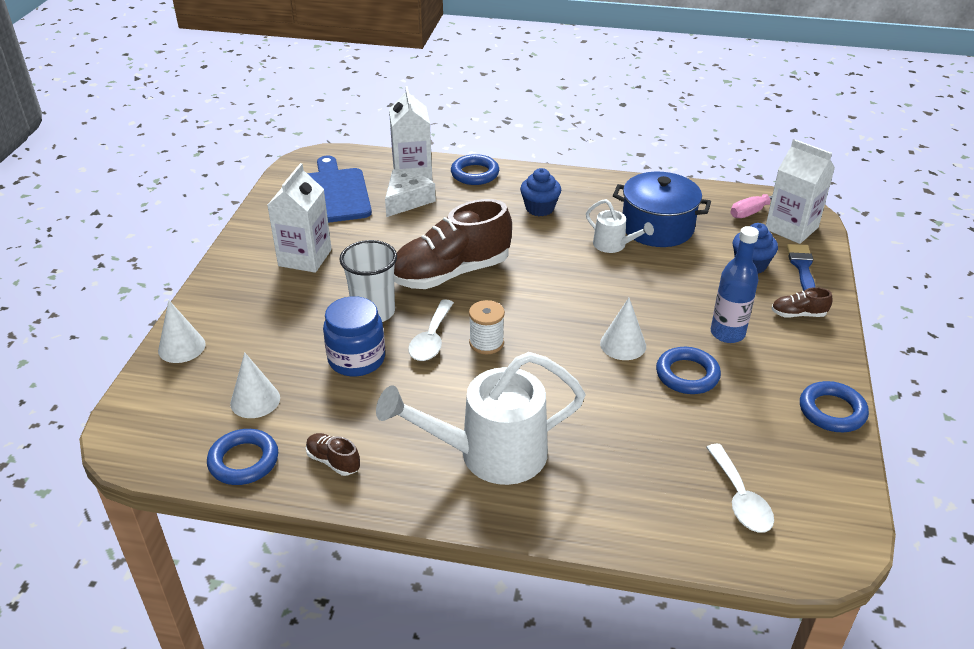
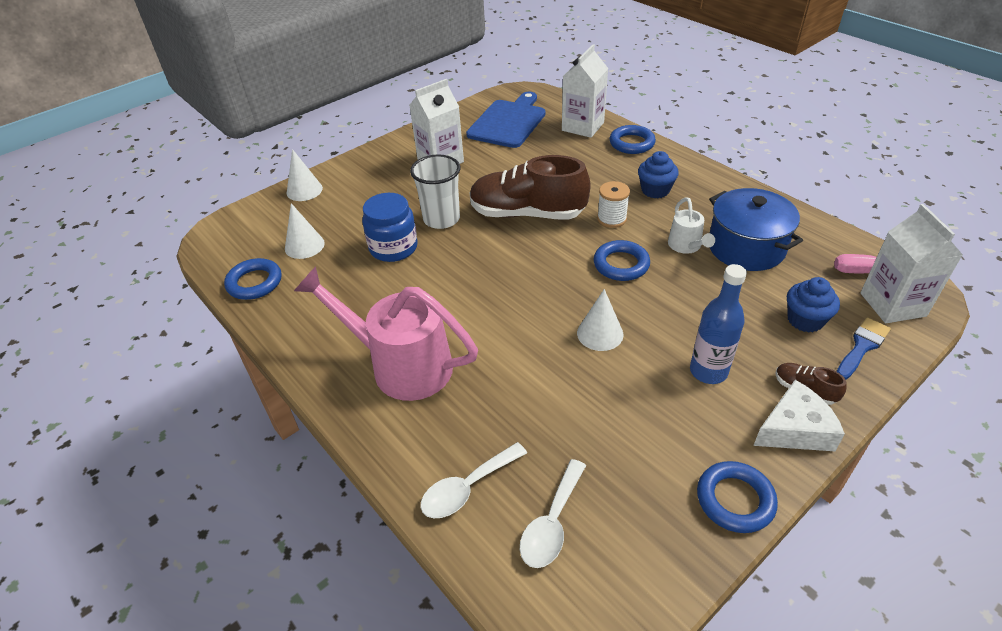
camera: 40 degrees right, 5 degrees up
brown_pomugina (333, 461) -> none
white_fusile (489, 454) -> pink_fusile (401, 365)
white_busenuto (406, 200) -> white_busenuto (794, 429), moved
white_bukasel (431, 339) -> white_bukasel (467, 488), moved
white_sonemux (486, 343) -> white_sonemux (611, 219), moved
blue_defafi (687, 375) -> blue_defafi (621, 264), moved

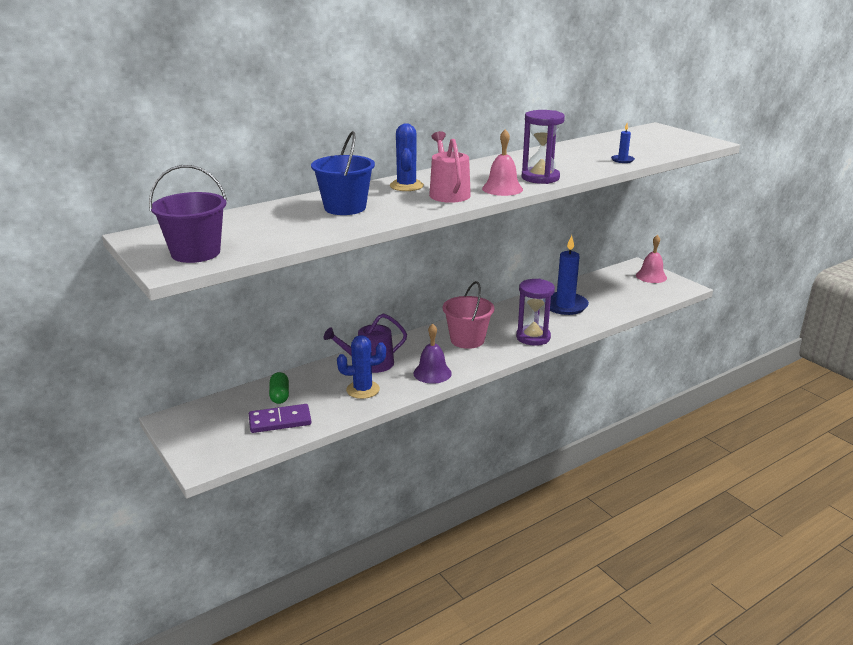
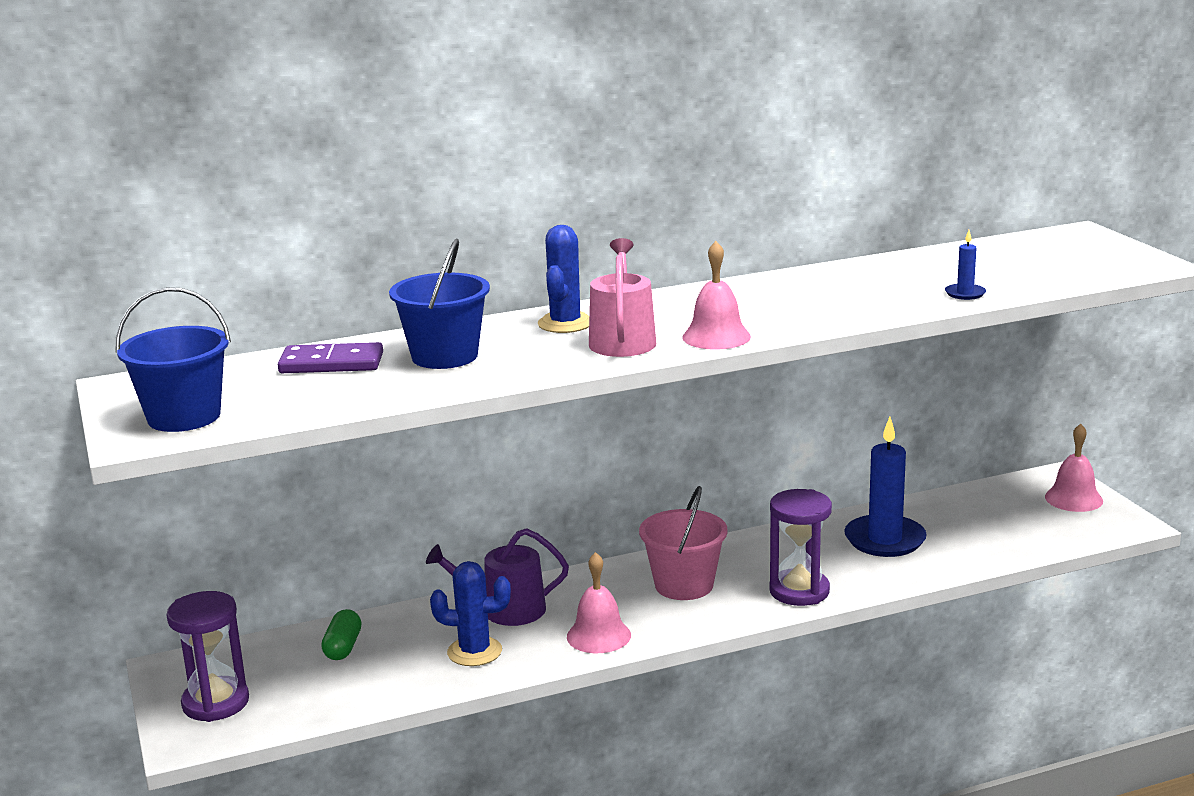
camera: 15 degrees right, 5 degrees down
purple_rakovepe (195, 253) -> blue_rakovepe (184, 417)
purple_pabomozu (280, 421) -> purple_pabomozu (331, 363), moved
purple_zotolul (432, 373) -> pink_zotolul (598, 636)
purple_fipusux (540, 178) -> purple_fipusux (215, 703), moved

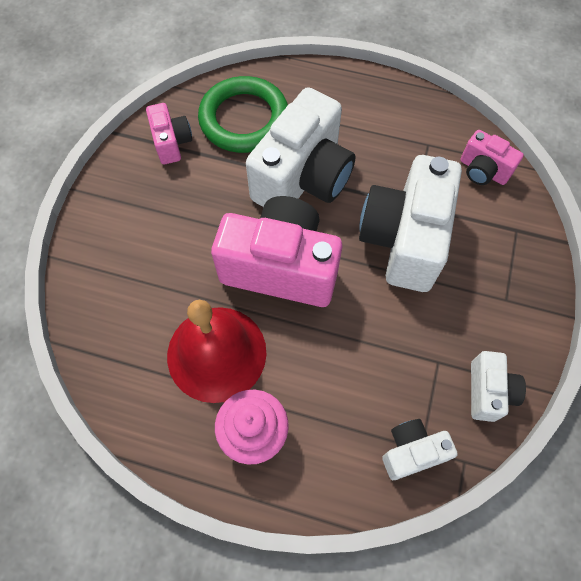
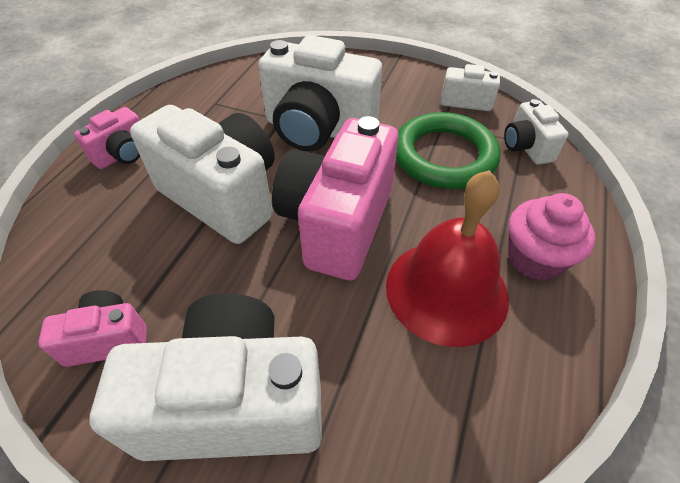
camera: 85 degrees left, 15 degrees down
green_defafi (244, 119) -> green_defafi (444, 156), moved
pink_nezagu (483, 171) -> pink_nezagu (123, 154), moved
none -> white_nezagu (234, 402)

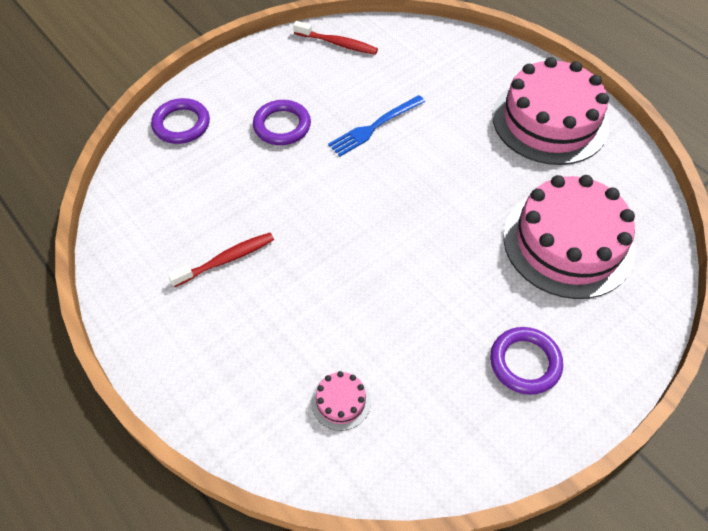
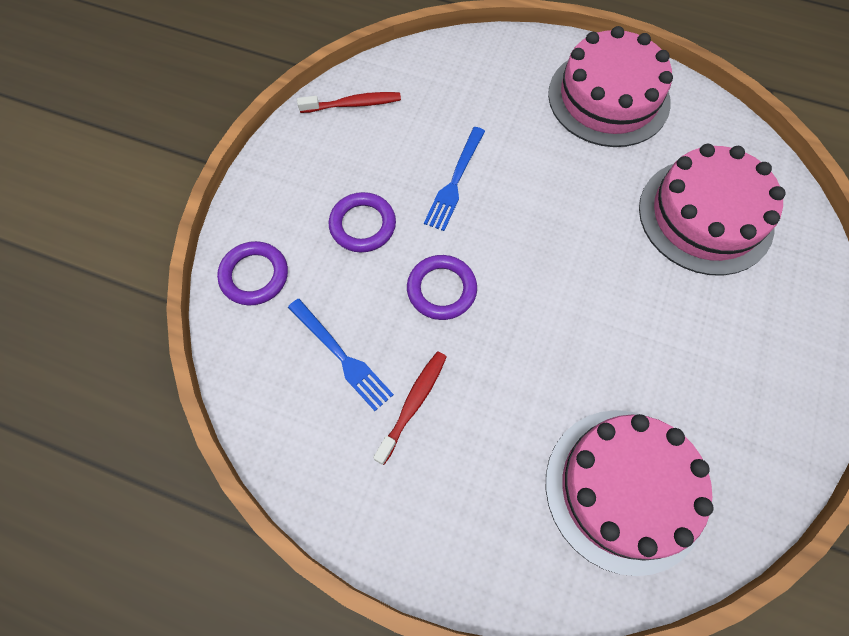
camera: 30 degrees left, 10 degrees up
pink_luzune (341, 401) -> pink_luzune (625, 489), x2.48
purple_defafi (525, 362) -> purple_defafi (441, 289), moved
none -> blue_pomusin (341, 356)

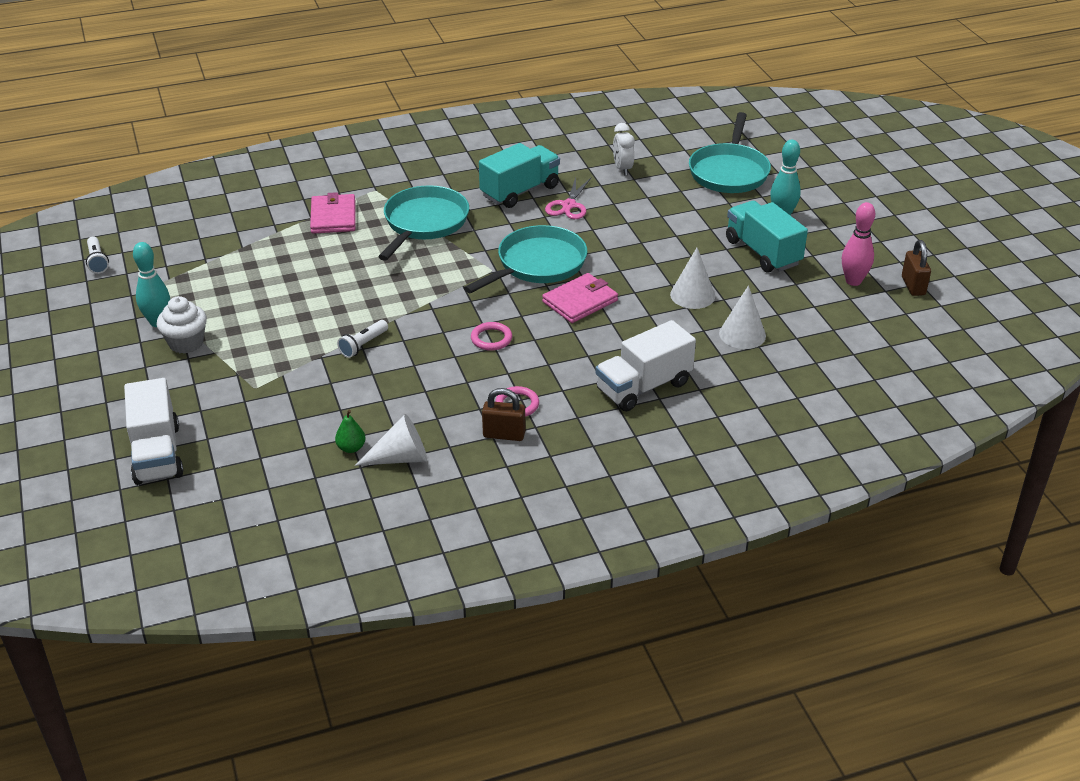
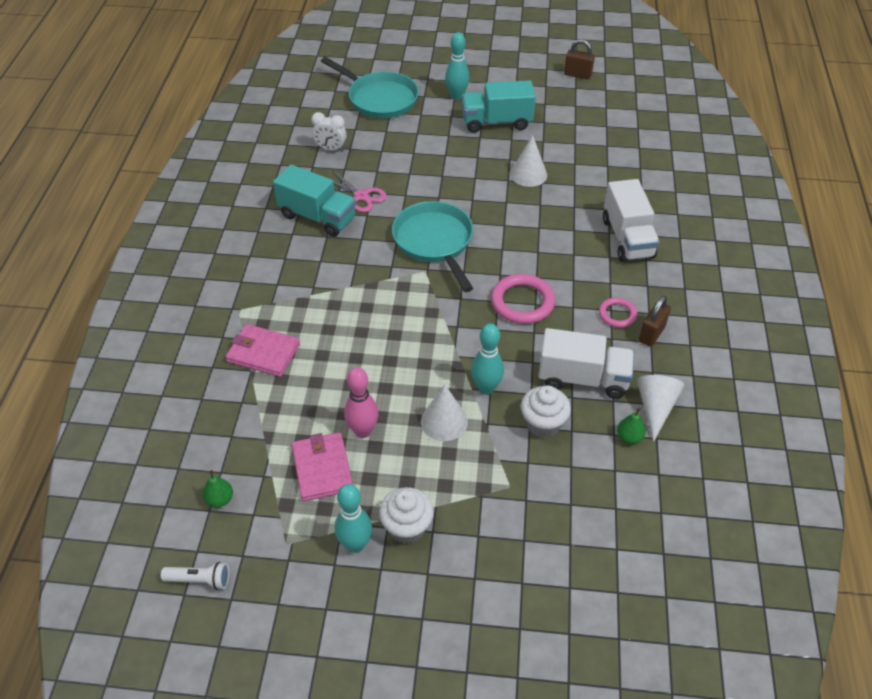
camera: 65 degrees left, 10 degrees up
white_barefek (157, 454) -> white_barefek (582, 378), moved
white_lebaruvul (363, 345) -> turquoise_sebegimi (486, 388)
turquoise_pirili (424, 223) -> none
pink_defafi (491, 339) -> pink_defafi (522, 302), x1.70
turquoise_barefek (520, 191) -> turquoise_barefek (317, 217), 135 degrees clockwise
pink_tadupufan (580, 301) -> pink_tadupufan (322, 468), moved
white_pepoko (742, 334) -> white_pepoko (444, 421), moved
pink_sebegimi (853, 281) -> pink_sebegimi (363, 431), moved
none -> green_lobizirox (220, 499)
none -> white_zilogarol (543, 423)

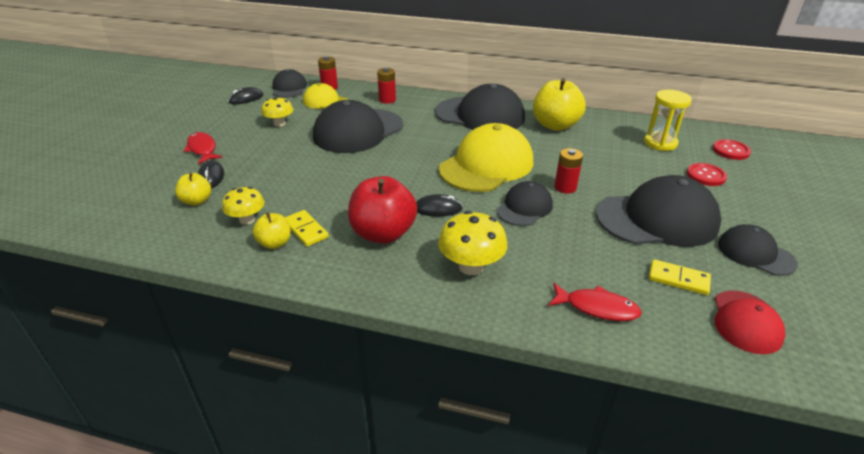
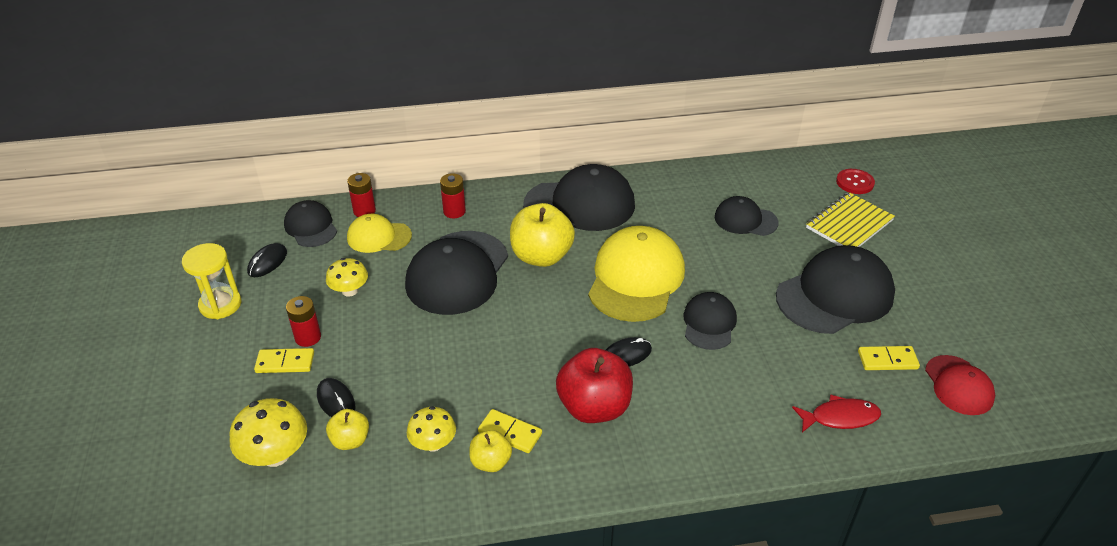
camera: 25 degrees left, 5 degrees up
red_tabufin (202, 149) -> yellow_pabomozu (285, 363)
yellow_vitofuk (471, 266) -> yellow_vitofuk (275, 455), moved
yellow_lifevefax (555, 125) -> yellow_lifevefax (541, 256), moved
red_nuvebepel (565, 187) -> red_nuvebepel (308, 337), moved
yellow_fipusux (660, 143) -> yellow_fipusux (220, 305), moved
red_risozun (706, 176) -> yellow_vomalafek (849, 224)
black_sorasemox (755, 253) -> black_sorasemox (745, 220), moved

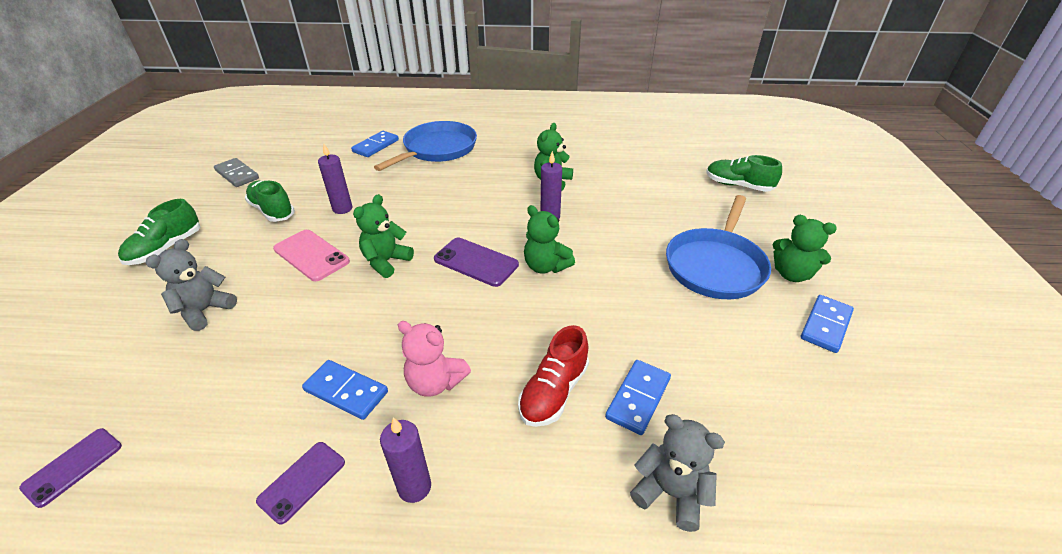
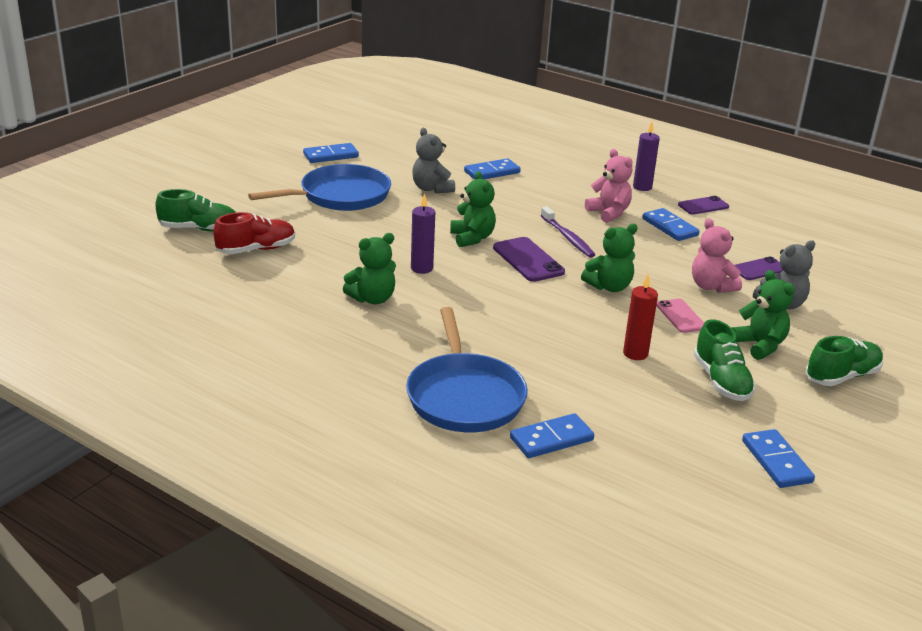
camera: 150 degrees left, 10 degrees down
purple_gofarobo (73, 466) -> purple_gofarobo (759, 269), moved
grey_pabomozu (237, 174) -> blue_pabomozu (776, 461)
pink_gofarobo (311, 255) -> pink_gofarobo (680, 316), x0.67
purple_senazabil (342, 209) -> red_senazabil (635, 354)
blue_pirili (437, 149) -> blue_pirili (464, 396), 75 degrees counterclockwise
red_pomugina (554, 391) -> red_pomugina (256, 249), moved
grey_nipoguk (670, 492) -> grey_nipoguk (432, 189), moved
green_pomugina (738, 185) -> green_pomugina (199, 229), 60 degrees counterclockwise
green_nipoguk (791, 274) -> green_nipoguk (759, 345), moved
none -> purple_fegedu (568, 238)
none -> pink_nipoguk (711, 286)

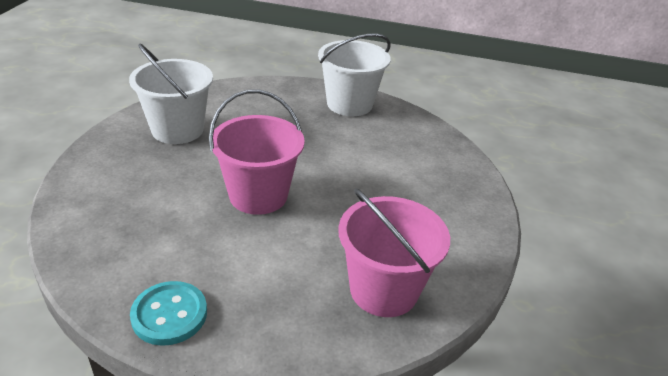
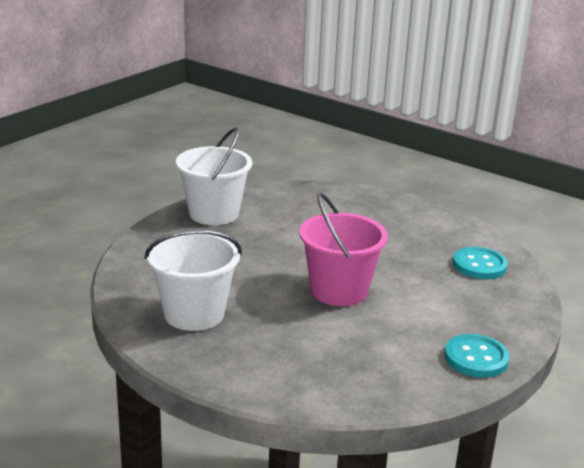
camera: 65 degrees left, 10 degrees down
pink_rakovepe (383, 290) -> turquoise_risozun (479, 265)

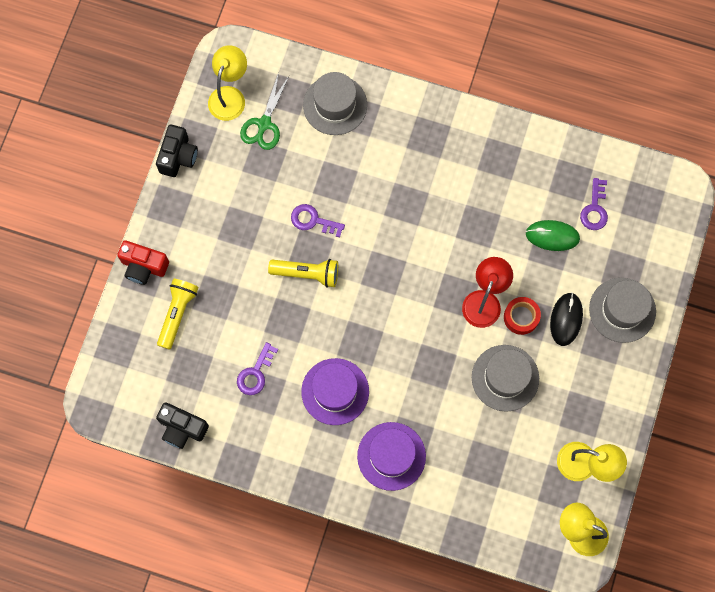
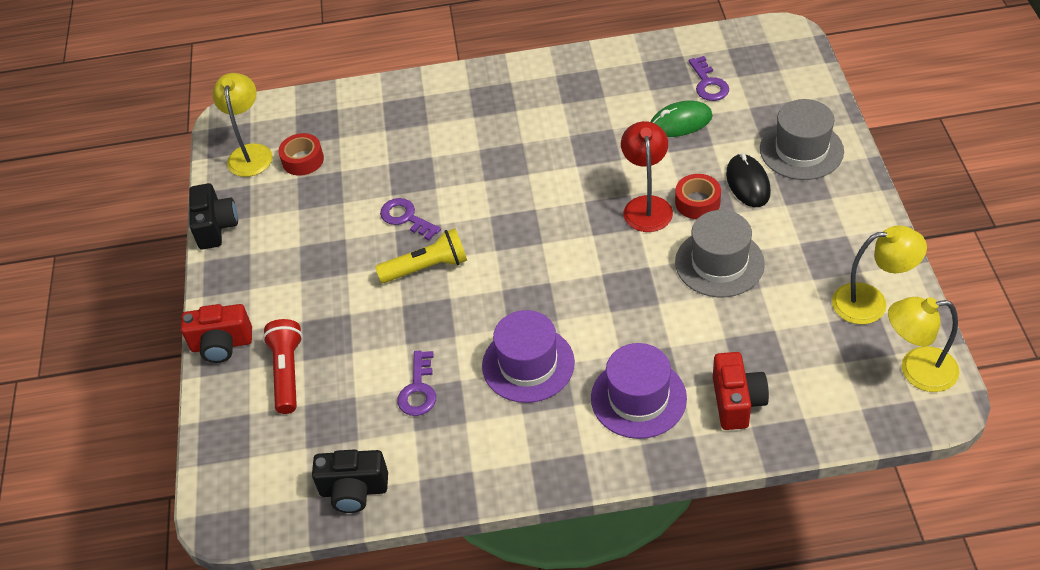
camera: 20 degrees left, 25 degrees down
yellow_lebaruvul (177, 314) -> red_lebaruvul (287, 373)
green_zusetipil (264, 124) -> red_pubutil (303, 160)
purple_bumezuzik (313, 220) -> purple_bumezuzik (406, 218), 45 degrees clockwise
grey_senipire (335, 105) -> none
none -> red_nezagu (737, 402)

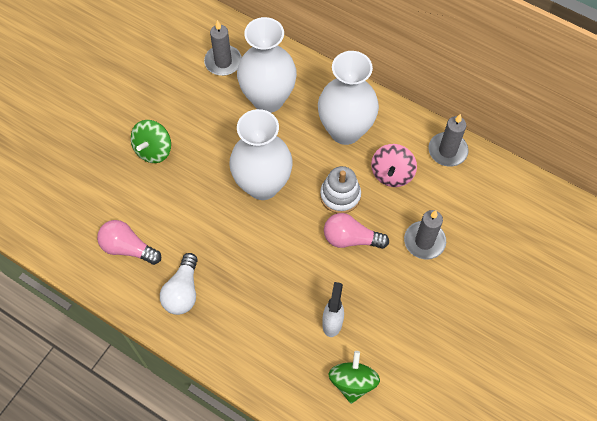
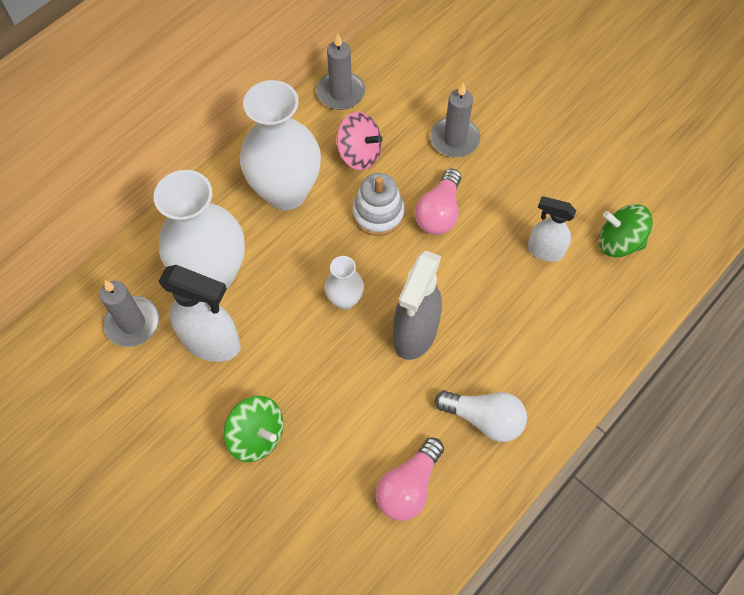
camera: 80 degrees left, 0 degrees up
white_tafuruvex (263, 185) -> white_tafuruvex (345, 299), x0.47
none -> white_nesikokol (212, 343)
none -> grey_nesikokol (415, 334)

